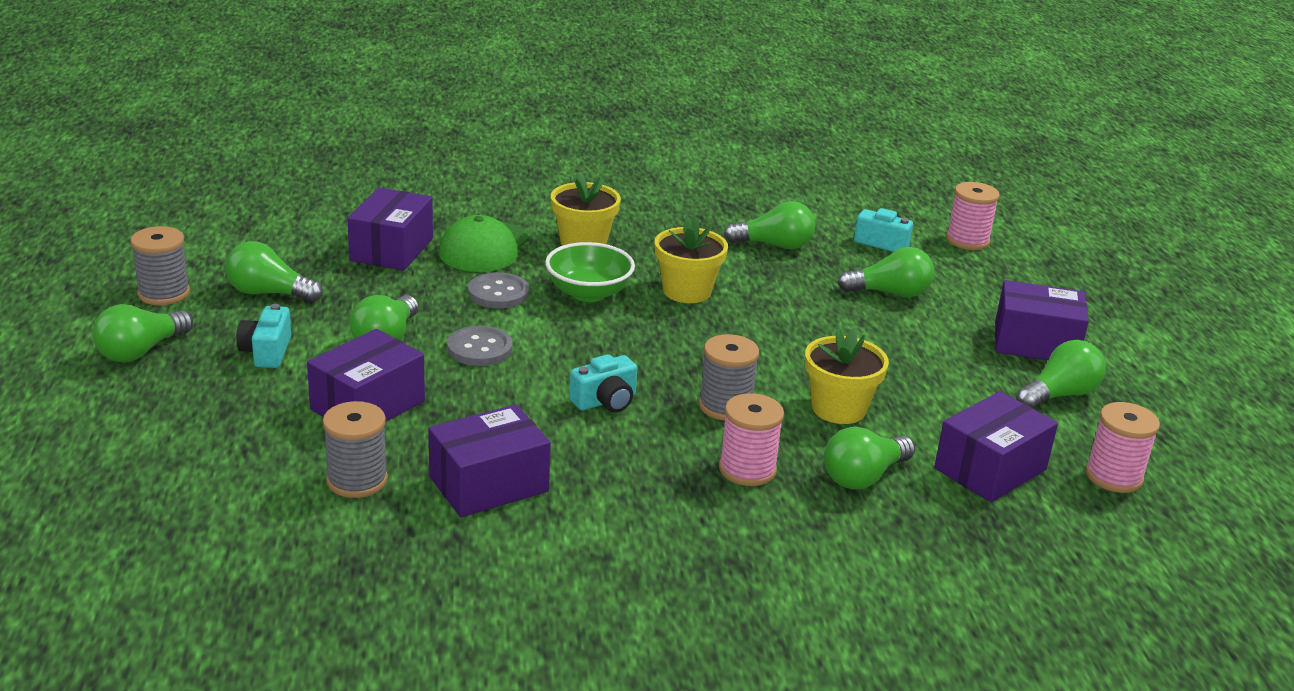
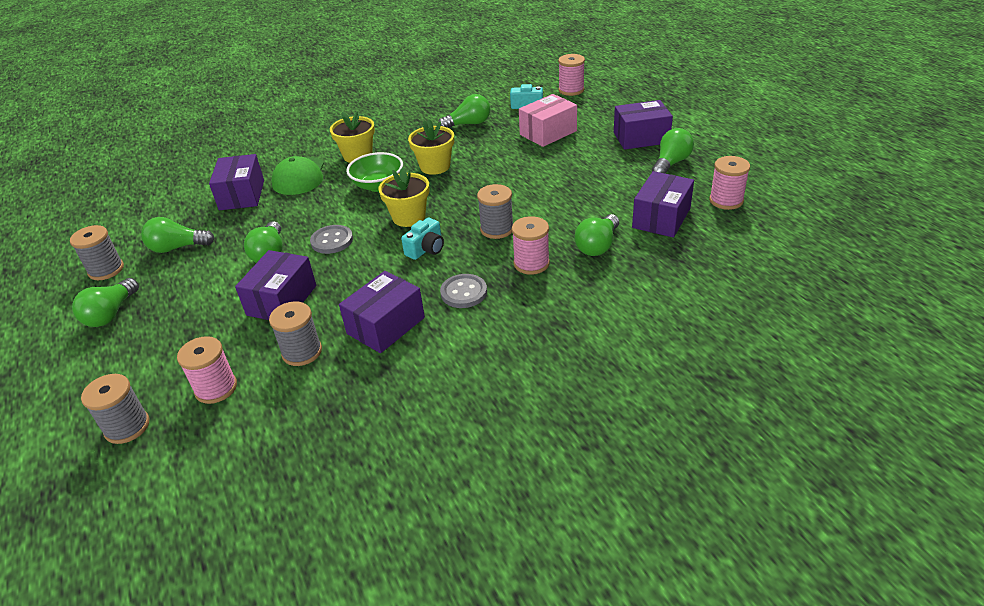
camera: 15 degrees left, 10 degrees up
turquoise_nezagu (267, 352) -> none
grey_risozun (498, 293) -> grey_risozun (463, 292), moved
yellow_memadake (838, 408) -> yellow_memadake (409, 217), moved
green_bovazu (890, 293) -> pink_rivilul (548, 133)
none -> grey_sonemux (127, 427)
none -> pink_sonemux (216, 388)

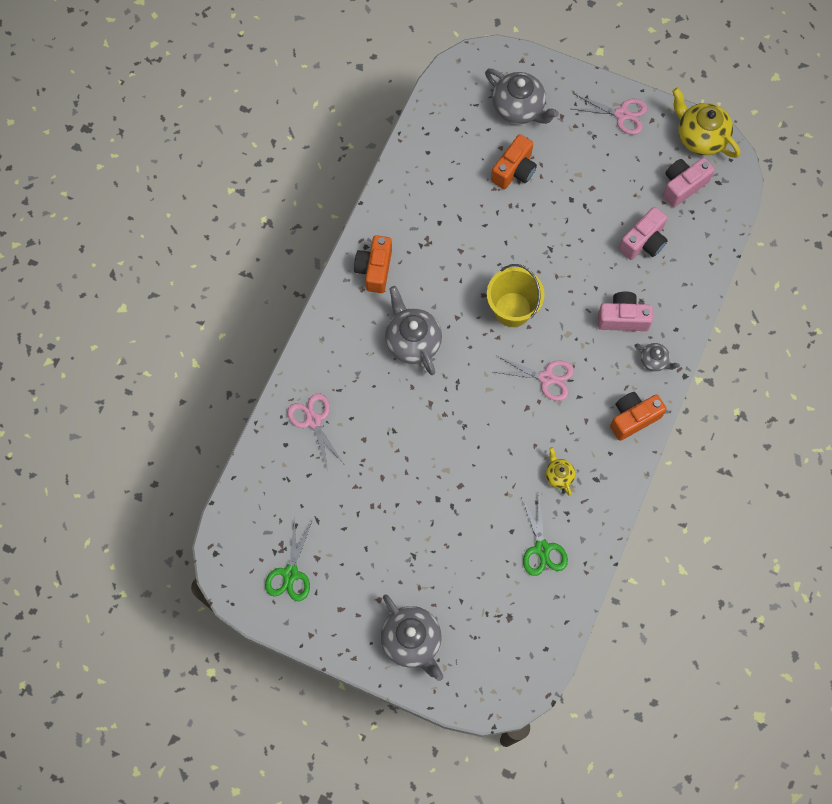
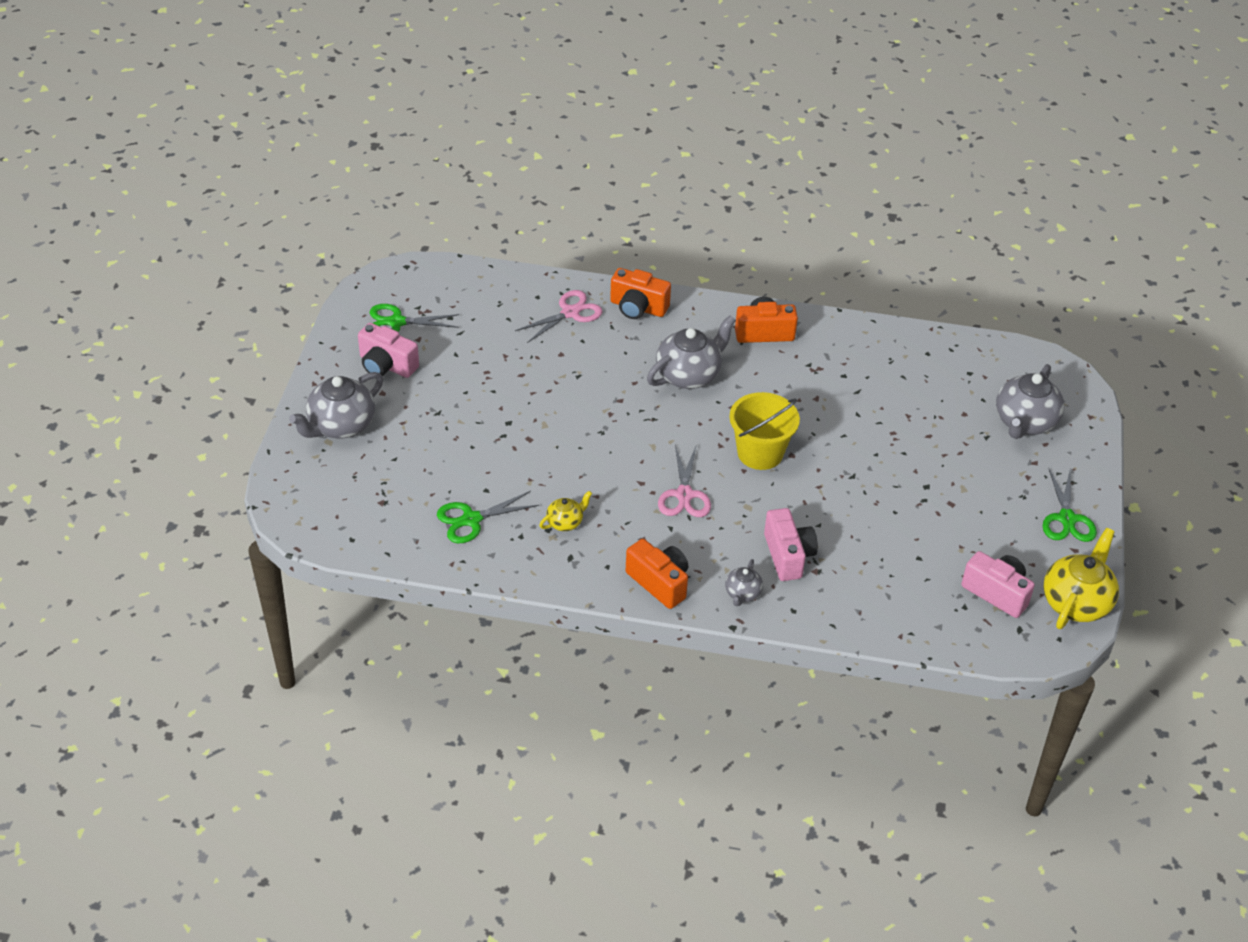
camera: 75 degrees right, 25 degrees down
orange_nezagu (514, 170) -> orange_nezagu (638, 307), moved
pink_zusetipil (621, 114) -> green_zusetipil (1067, 519)
pink_nezagu (643, 242) -> pink_nezagu (386, 365), moved

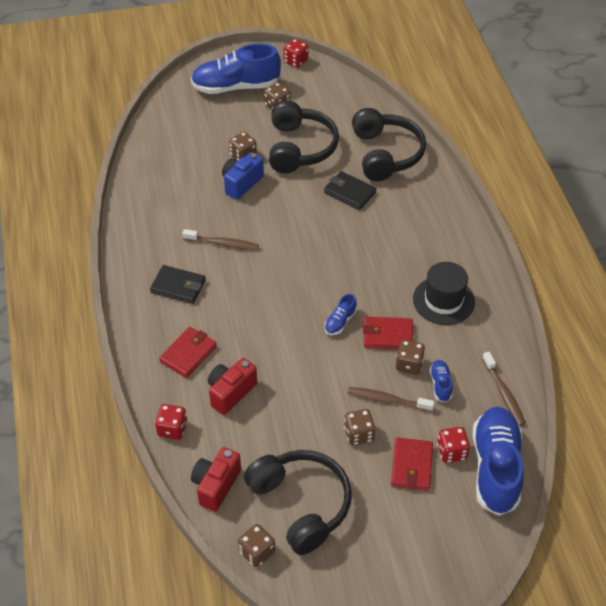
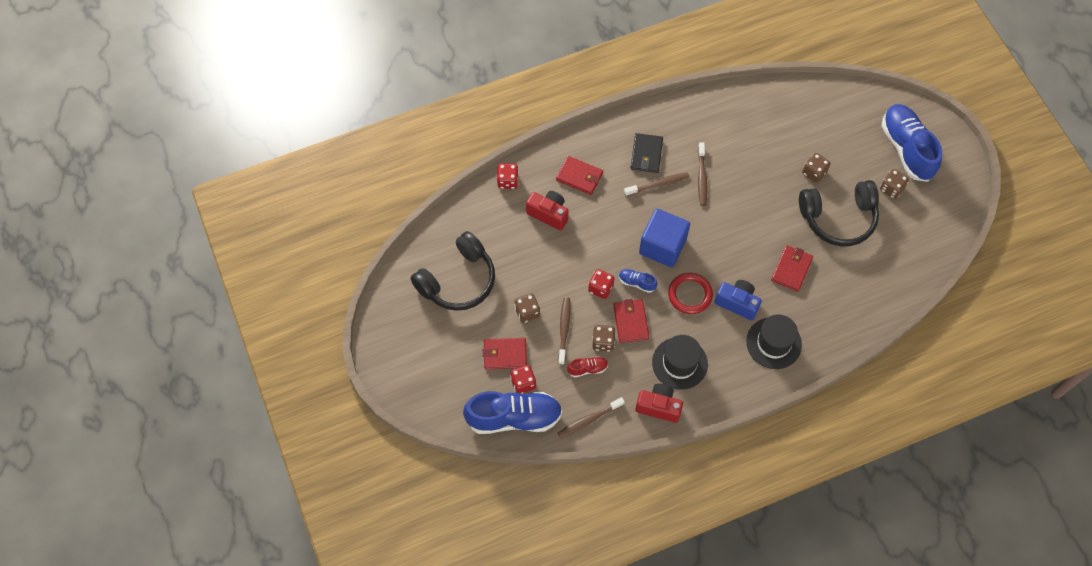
camera: 80 degrees right, 15 degrees up
red_nezagu (216, 485) -> red_nezagu (658, 407), moved
blue_nezagu (241, 183) -> blue_nezagu (737, 303), moved
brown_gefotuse (257, 552) -> none
red_gefotuse (296, 61) -> red_gefotuse (600, 288), moved
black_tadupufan (349, 192) -> red_tadupufan (791, 269)
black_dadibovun (386, 154) -> none
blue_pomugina (440, 385) -> red_pomugina (587, 369)
none -> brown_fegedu (658, 184)
none -> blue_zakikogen (662, 246)
none -> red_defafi (690, 294)
none -> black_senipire (773, 343)

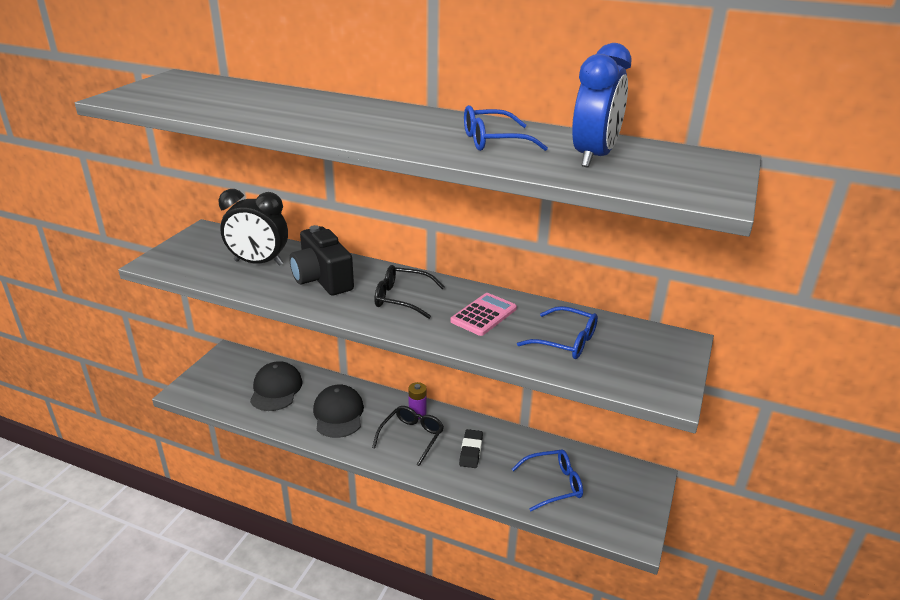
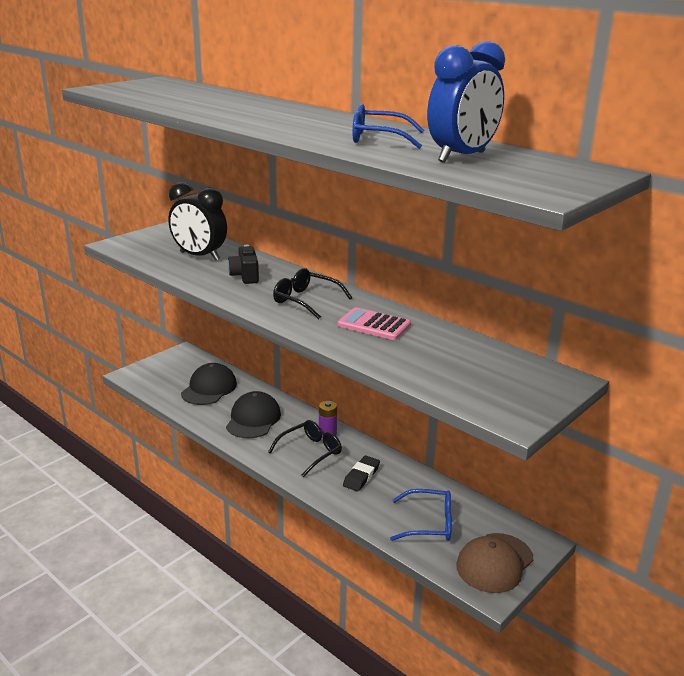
camera: 20 degrees right, 5 degrees down
black_nezagu (322, 279) -> black_nezagu (245, 276), x0.61
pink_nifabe (483, 315) -> pink_nifabe (374, 325), 120 degrees counterclockwise
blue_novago (566, 341) -> none
none -> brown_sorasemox (494, 563)

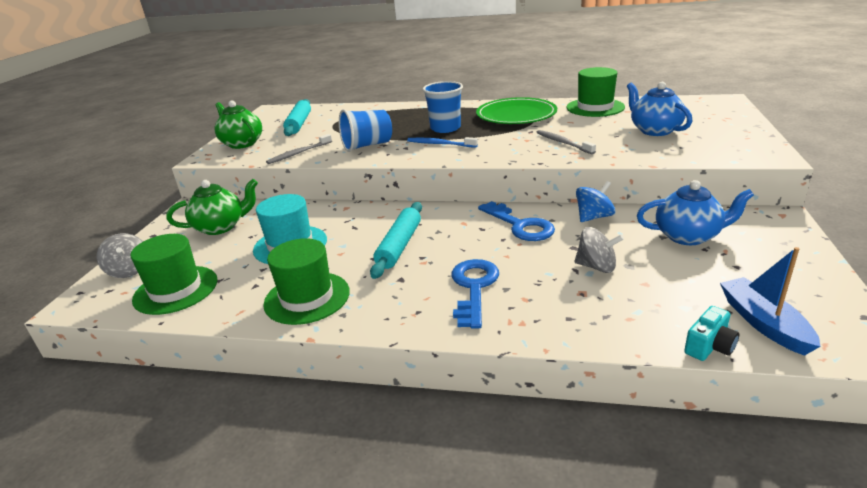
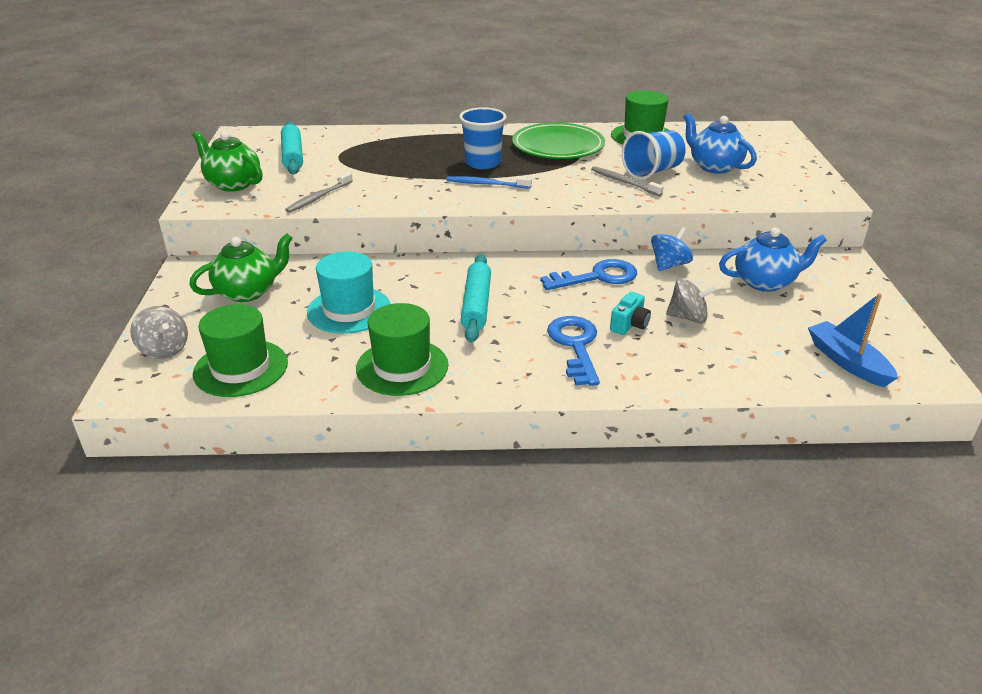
camera: 15 degrees left, 5 degrees up
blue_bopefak (367, 145) -> blue_bopefak (652, 172), moved
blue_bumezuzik (520, 225) -> blue_bumezuzik (597, 277), 60 degrees counterclockwise
turquoise_nezagu (709, 346) -> turquoise_nezagu (629, 324), moved

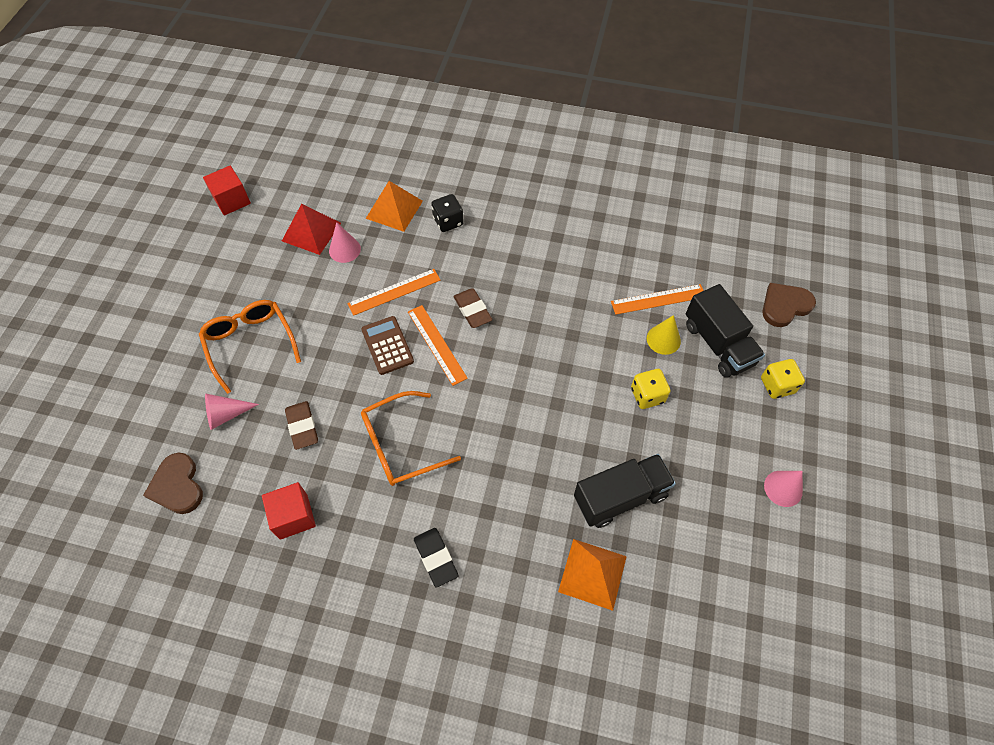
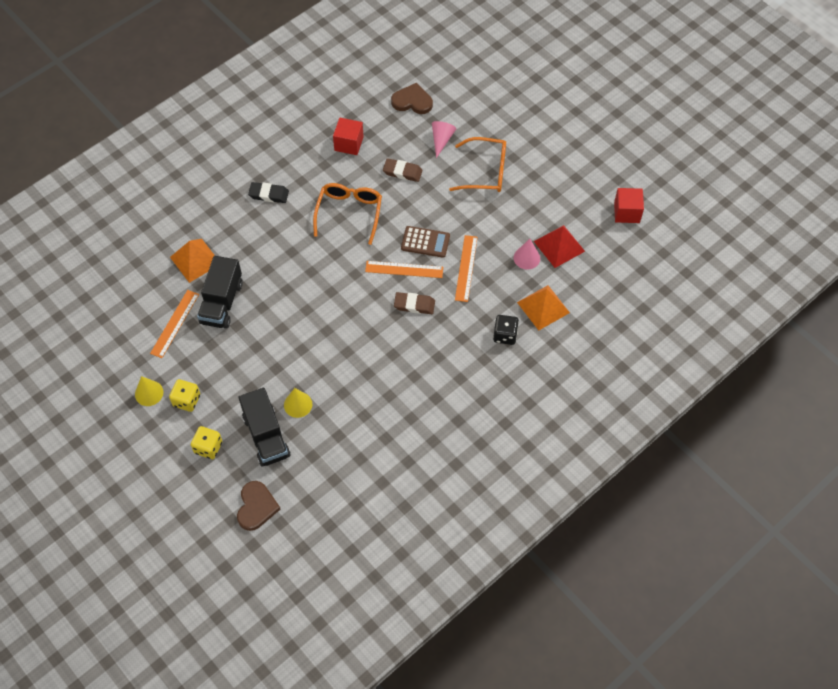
camera: 125 degrees right, 0 degrees up
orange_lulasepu (658, 299) -> orange_lulasepu (175, 323), moved
yellow_gefotuse (647, 395) -> yellow_gefotuse (187, 400), moved
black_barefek (718, 344) -> black_barefek (266, 436), 120 degrees counterclockwise
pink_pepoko (783, 488) -> yellow_pepoko (149, 393)

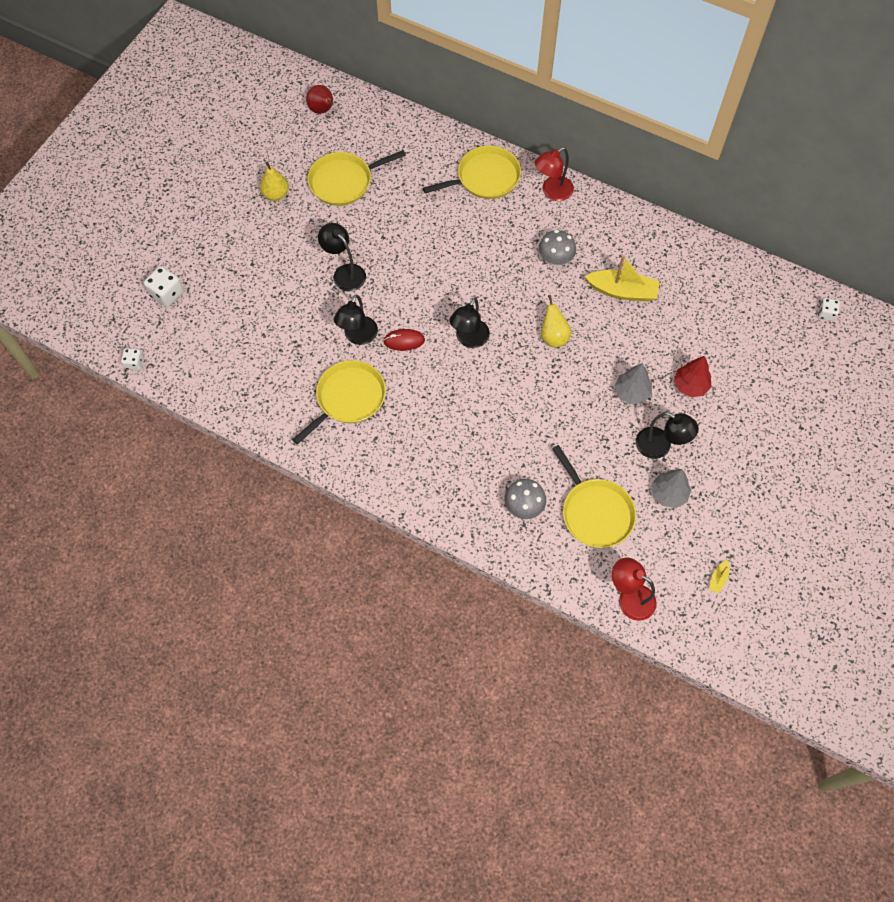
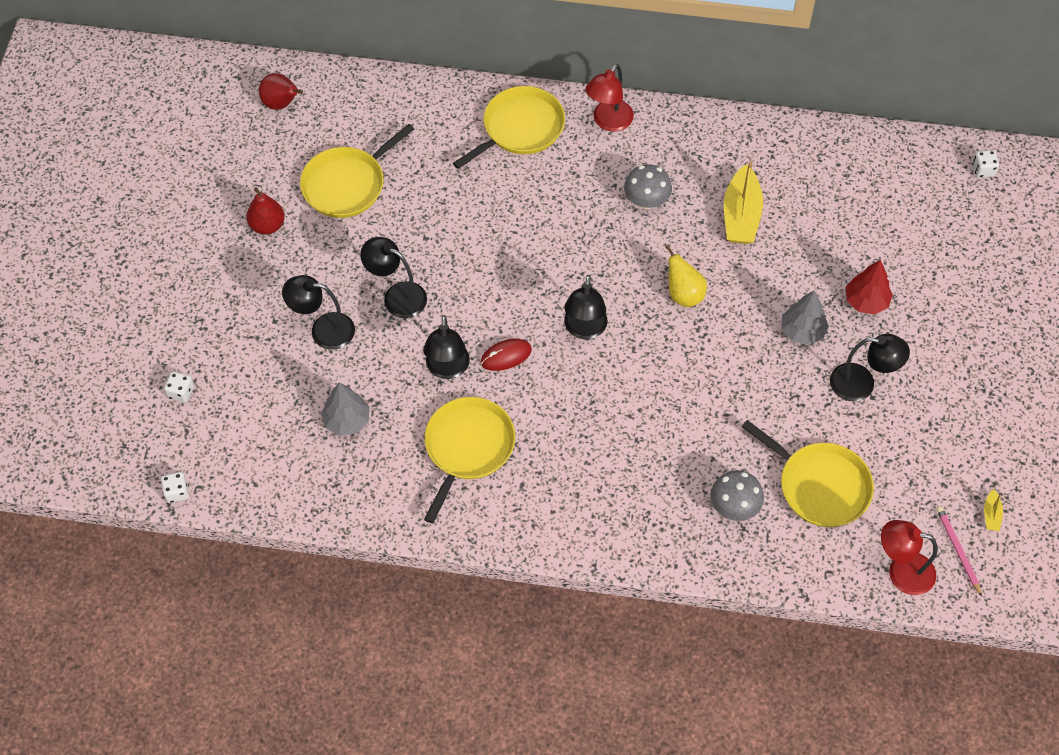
camera: 20 degrees left, 5 degrees down
white_gefotuse (167, 294) -> white_gefotuse (181, 392), x0.62
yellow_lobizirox (276, 194) -> red_lobizirox (267, 225)
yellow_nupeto (622, 291) -> yellow_nupeto (741, 215), 105 degrees clockwise
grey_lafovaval (668, 494) -> grey_lafovaval (347, 420), moved
none -> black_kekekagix (323, 330)
none -> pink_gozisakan (957, 550)

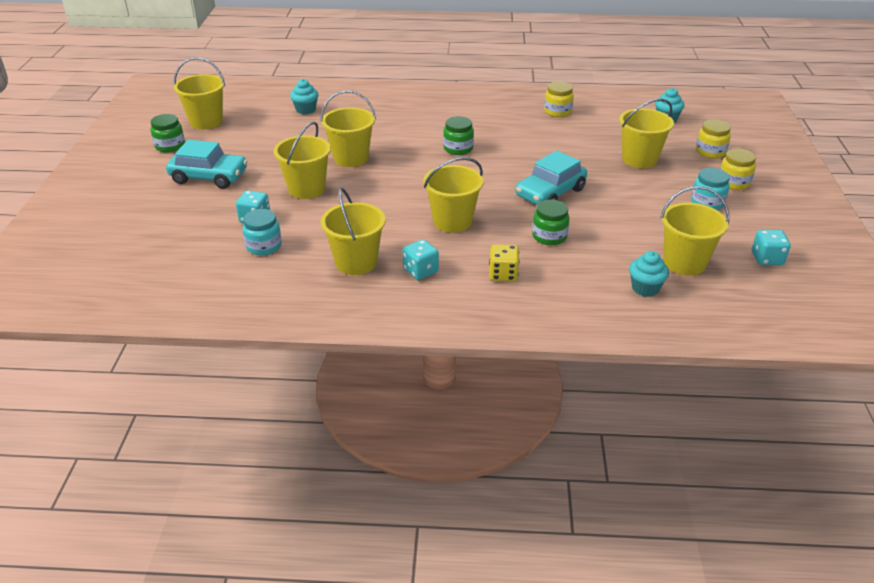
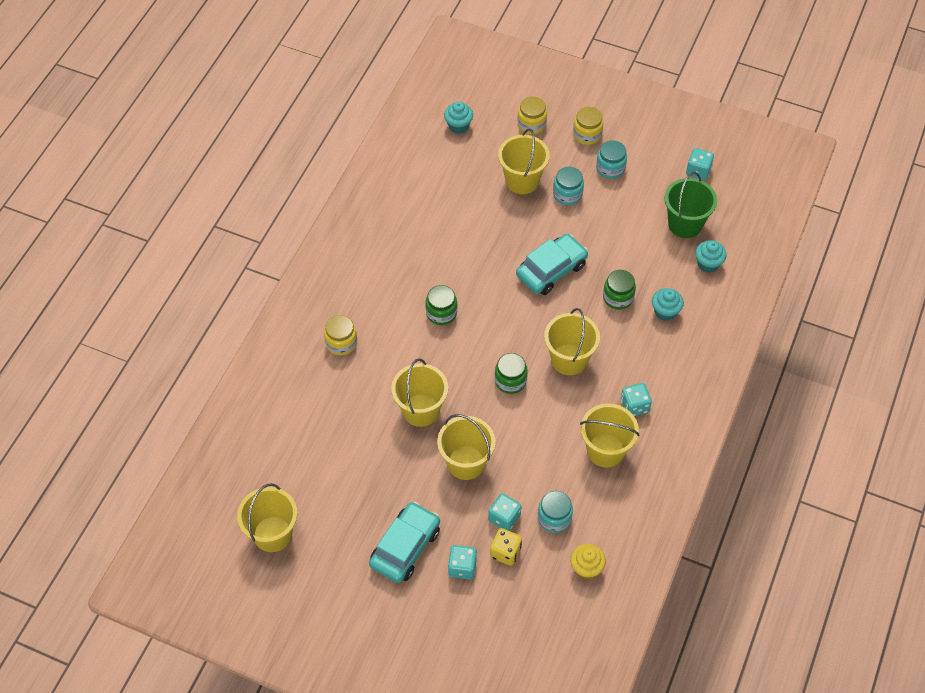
camera: 70 degrees left, 20 degrees up
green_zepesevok (170, 146) -> green_zepesevok (510, 381), moved
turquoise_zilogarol (306, 110) -> turquoise_zilogarol (665, 312), moved
yellow_gefotuse (503, 274) -> yellow_gefotuse (505, 552), moved
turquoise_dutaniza (550, 193) -> turquoise_dutaniza (551, 270), 105 degrees counterclockwise
yellow_zepesevok (557, 112) -> yellow_zepesevok (341, 343), moved
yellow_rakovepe (684, 262) -> green_rakovepe (685, 224)
none -> turquoise_gefotuse (462, 567)
none -> turquoise_zepesevok (567, 194)
none -> yellow_zilogarol (586, 568)

